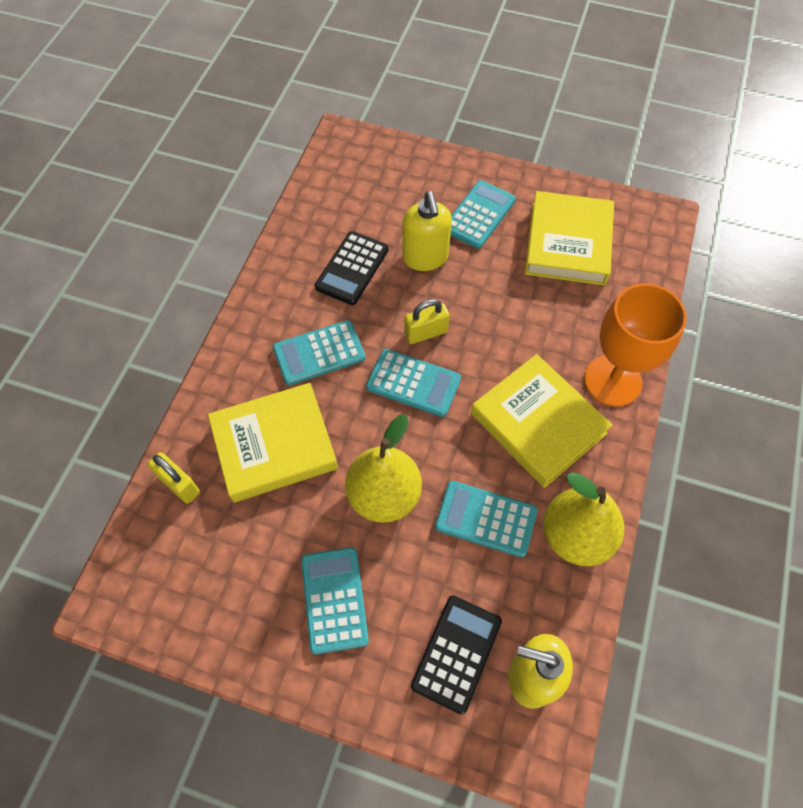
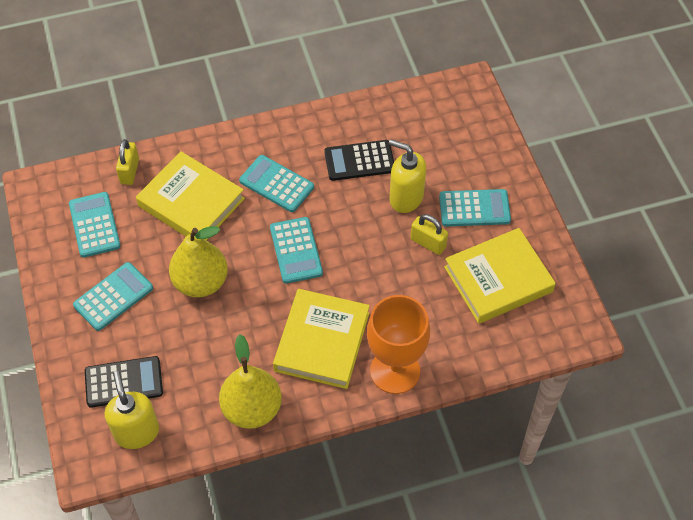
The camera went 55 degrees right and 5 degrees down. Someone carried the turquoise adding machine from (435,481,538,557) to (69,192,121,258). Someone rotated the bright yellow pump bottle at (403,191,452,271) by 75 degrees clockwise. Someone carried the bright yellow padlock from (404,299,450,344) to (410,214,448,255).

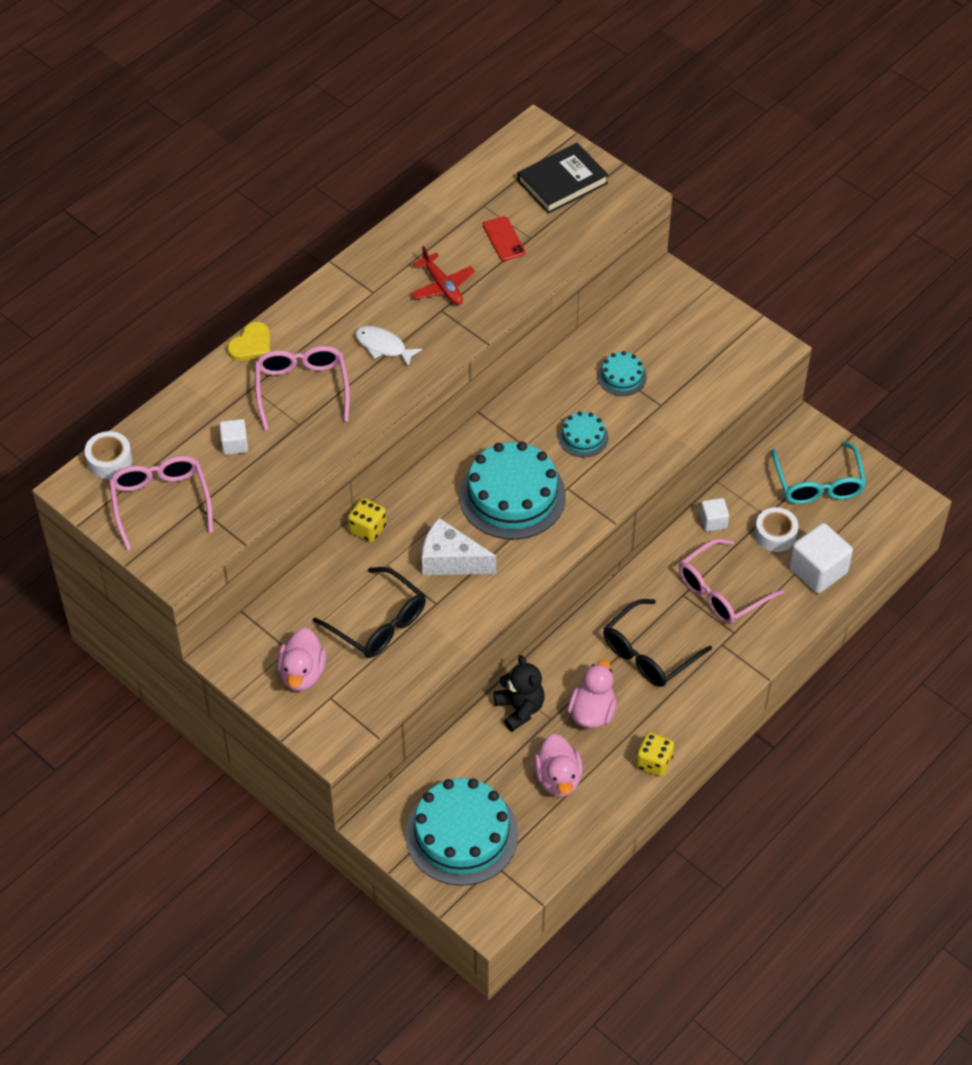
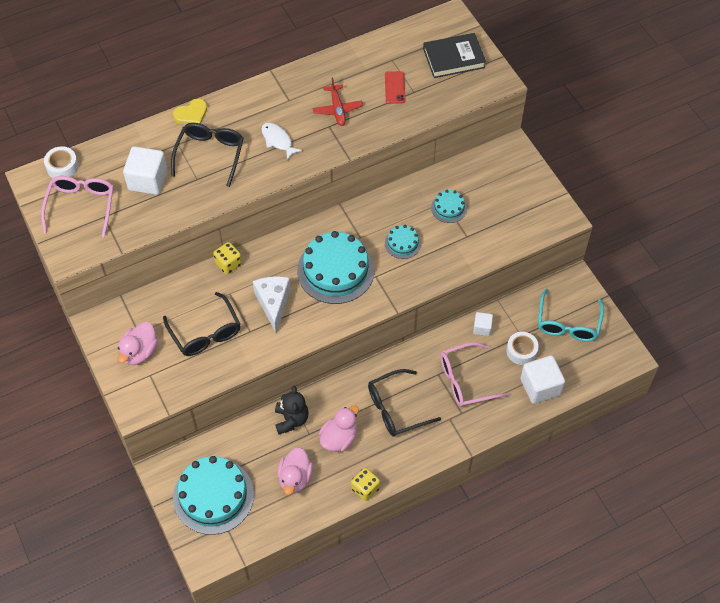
The camera went 20 degrees right and 5 degrees up. Someone scaled the pure white solid cube at (219,419,248,455) by 1.85. Someone repainted the rosy glasses at (255,346,350,430), which became the black glasses at (171,123,244,187). Someone rotated the pure white cheese wedge at (422,518,496,575) by 45 degrees clockwise.

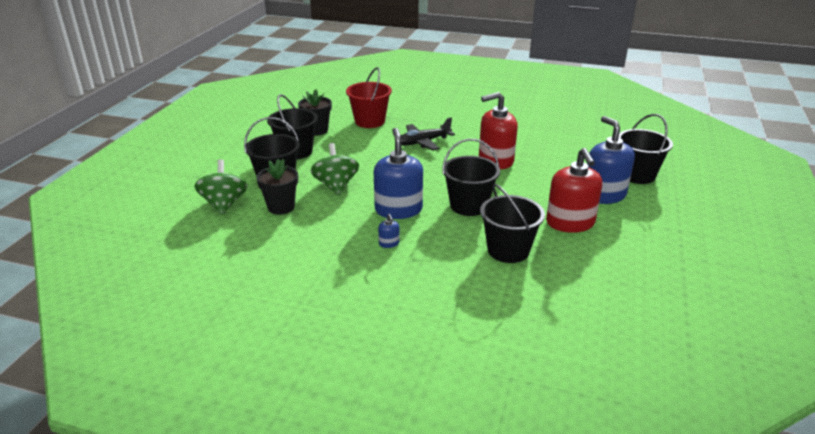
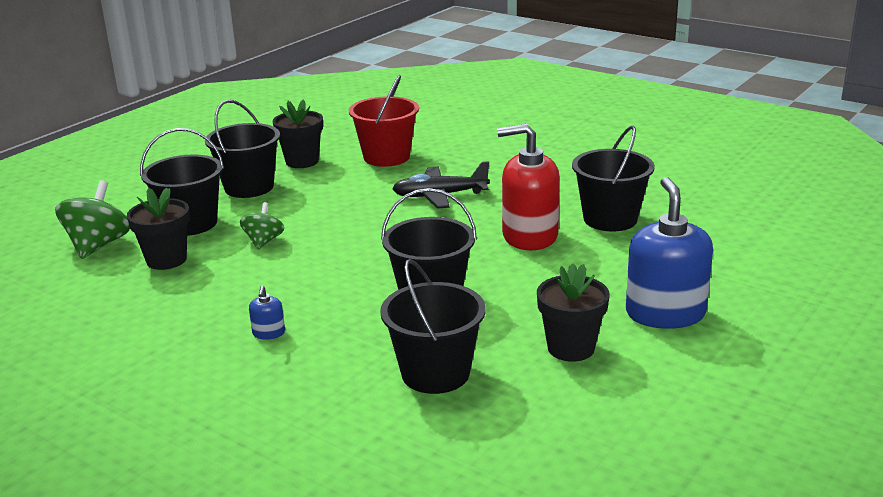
The camera went 20 degrees right and 5 degrees down. Someone scaled the leaf-green spinning top at (311,143,359,196) by 0.60. Someone swapped the scarlet pump bottle at (546,148,602,233) for the black potted plant at (537,263,610,362). Someone carried the black pail from (619,114,673,184) to (572,126,655,231). Someone took away the blue pump bottle at (374,128,423,219).

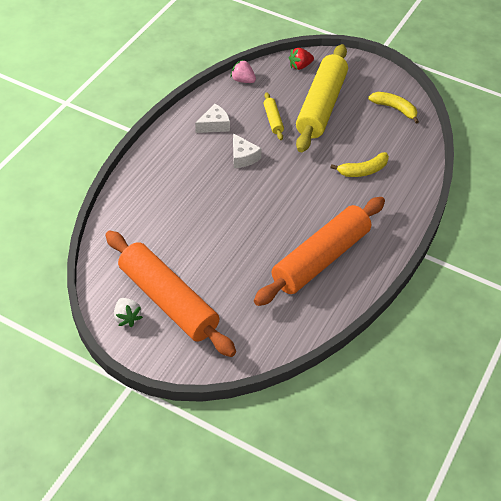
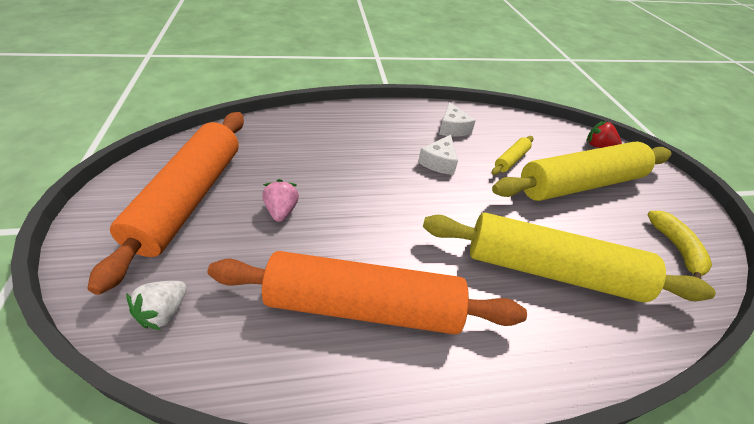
The camera went 50 degrees right and 5 degrees down. Someone carried the pure white berry from (114,298,143,327) to (126,281,186,330). Someone carried the rosy berry from (230,60,256,83) to (263,179,299,222). Someone swapped the bright yellow toy banana at (330,152,389,177) for the bright yellow rolling pin at (423,213,716,302). Someone rotated the pure white cheese wedge at (195,104,230,133) by 60 degrees clockwise.

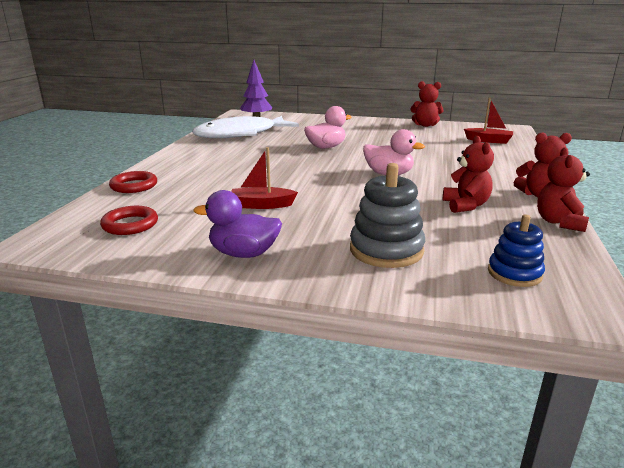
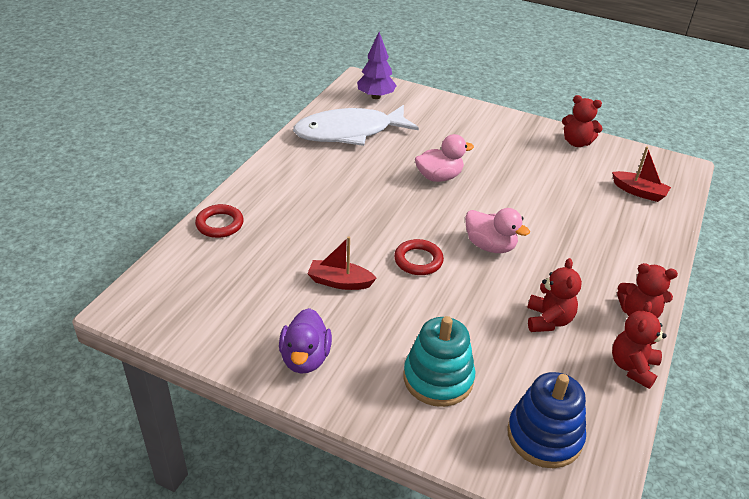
The camera went 10 degrees right and 15 degrees up. Someone rotated the purple rubber duck at (194,190,282,258) by 105 degrees counterclockwise. Someone carried the scarlet ring from (100,206,158,235) to (394,239,444,275). Someone repainted the gray stacking toy at (350,163,425,268), which became the turquoise stacking toy at (404,316,475,407). Someone scaled the blue stacking toy at (488,214,545,287) by 1.54.

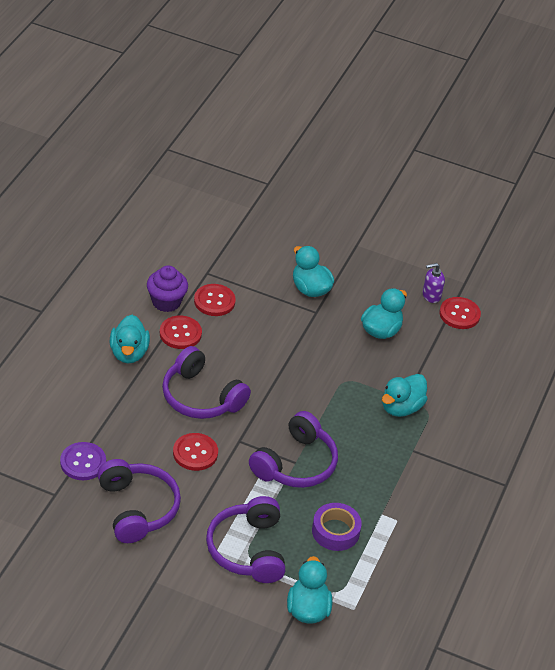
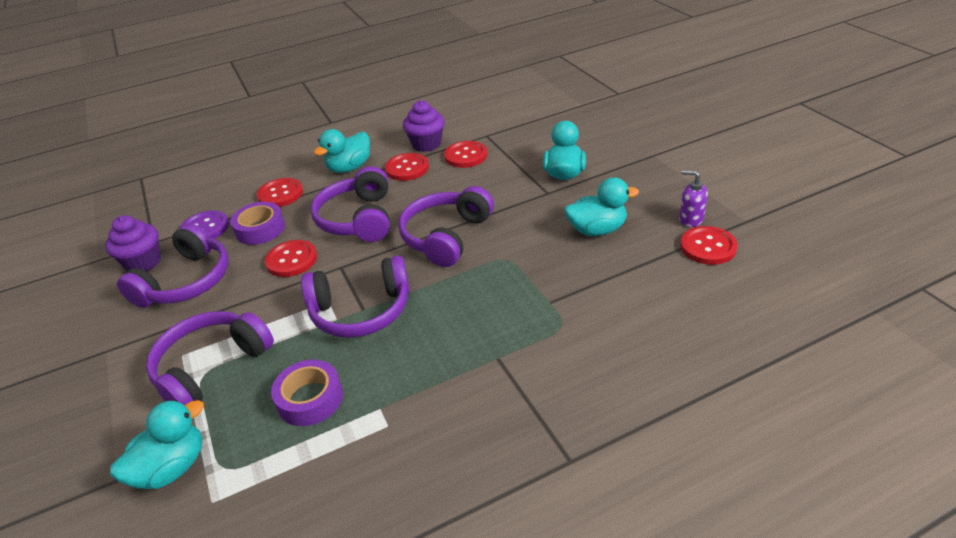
The camera went 50 degrees right and 5 degrees down. Someone put down the purple muffin at (105,215,161,271). Someone put down the purple roll of tape at (230,202,285,245). Someone put down the scarlet sewing button at (257,178,303,207). Someone put down the purple over-ear headphones at (398,186,494,267). Someone took away the turquoise rubber duck at (382,374,427,417).

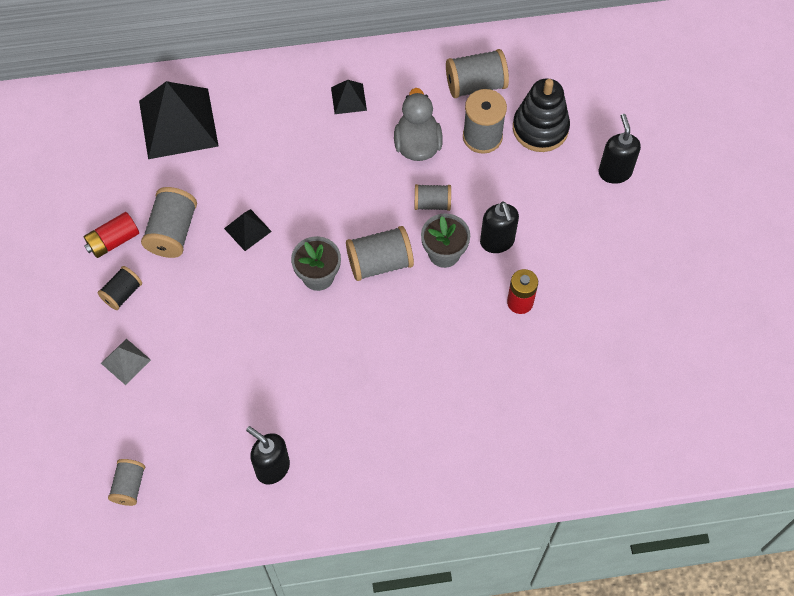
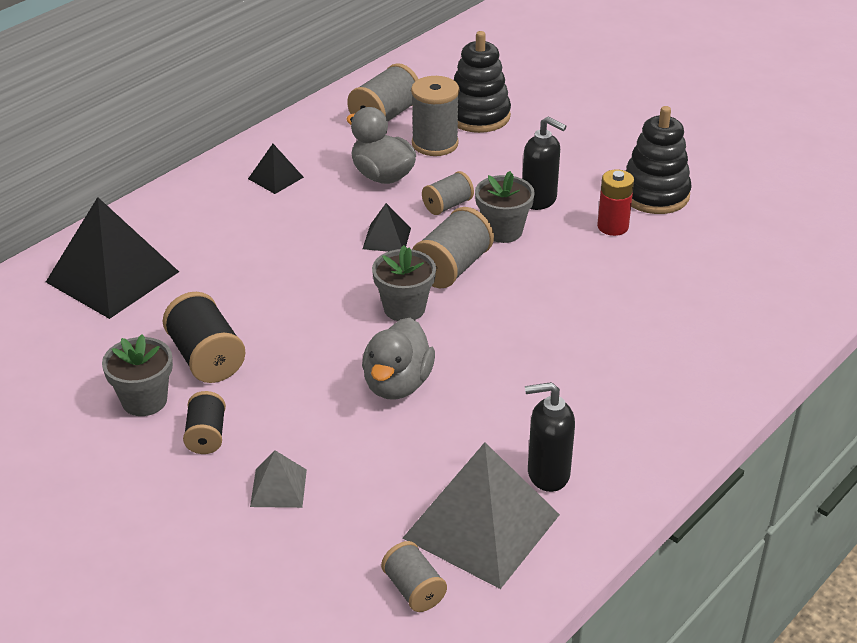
The camera went 40 degrees left and 25 degrees down. Someone swapped the scarlet AA battery at (84,212,139,258) for the gray potted plant at (102,335,173,416). Someone repainted the gray spool at (141,187,197,258), which became the black spool at (163,292,245,383). Someone put down the gray rubber duck at (362,318,435,400). Someone carried the black pyramid shape from (224,209,272,251) to (363,203,411,252). Someone put down the gray pyramid shape at (403,442,560,589). Someone put down the black stacking toy at (625,106,692,214). Someone took away the black pump bottle at (598,114,641,184).

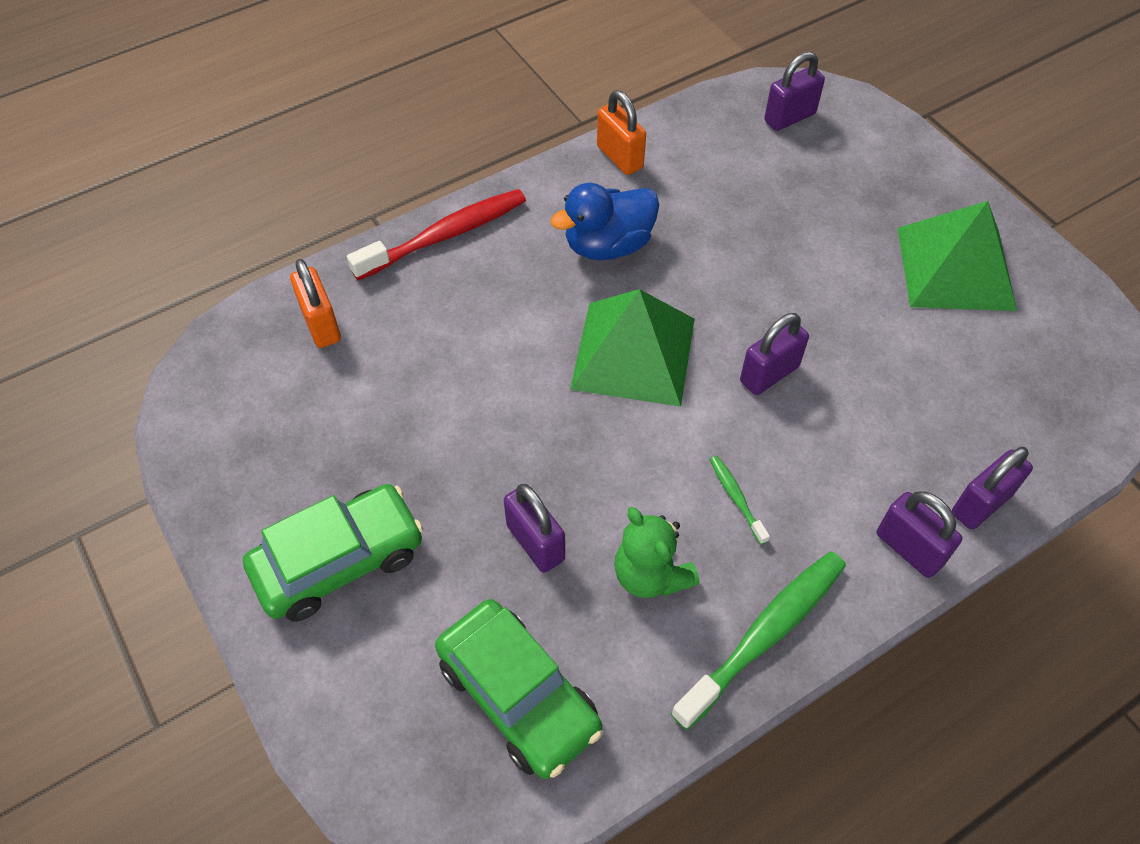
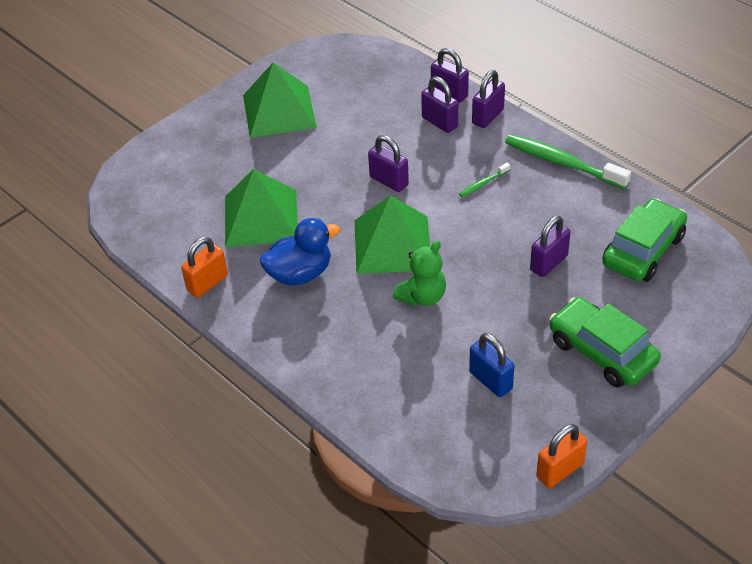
The camera went 100 degrees left and 10 degrees down. Someone put down the leaf-green pyramid shape at (225,169,298,247). Someone rotated the blue rubber duck at (550,183,659,260) by 75 degrees counterclockwise. Someone carried the leaf-green stuffed bear from (614,507,699,598) to (393,240,446,306). Someone carried the purple padlock from (764,52,825,131) to (421,76,458,133). Someone put down the blue padlock at (469,333,514,397). Someone carried the orange padlock from (290,259,341,348) to (536,424,587,488). Someone took away the scarlet dental brush at (347,189,526,280).

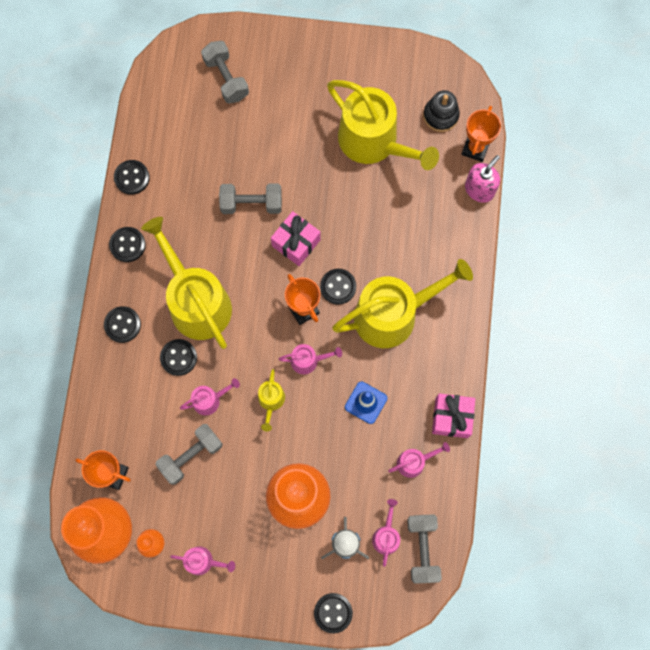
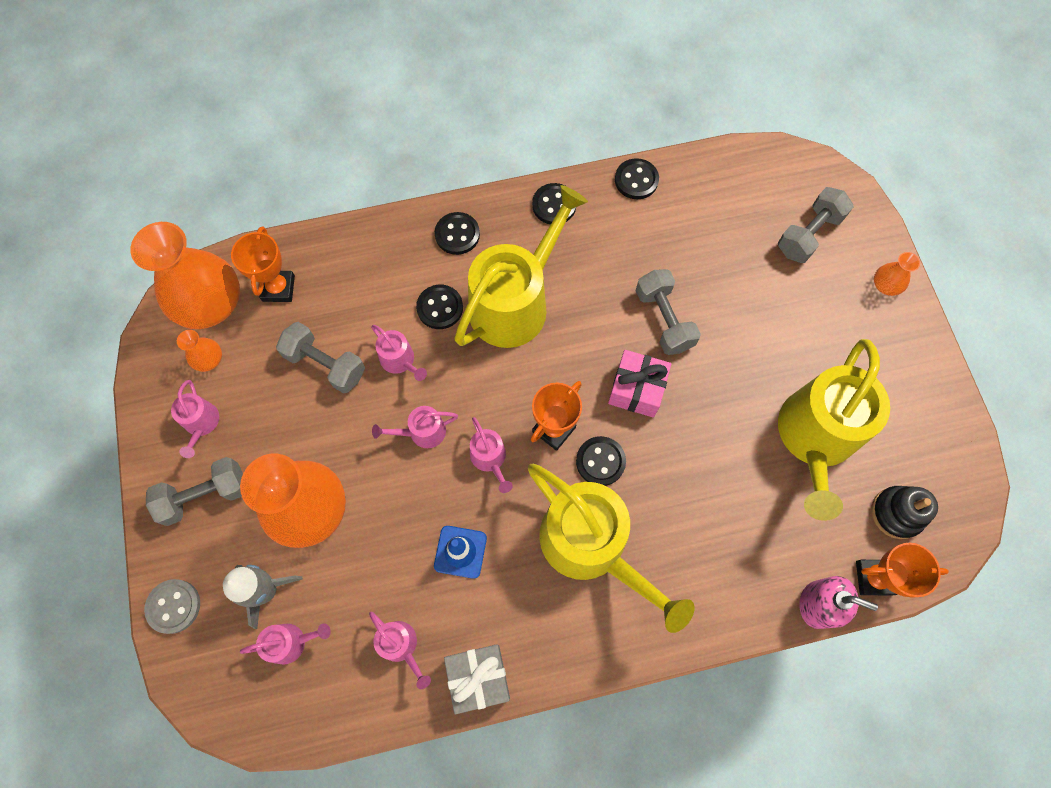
The camera went 70 degrees right and 5 degrees down. Someone repainted the black sewing button at (314,593,353,634), which became the gray sewing button at (144,579,200,634). Someone carried the gray hand weight from (407,515,442,584) to (146,457,243,526). Someone repainted the bright yellow watering pot at (258,369,285,431), which became the rosy watering pot at (372,406,458,448). Someone repainted the rosy wrapped gift at (432,393,475,438), which became the gray wrapped gift at (444,644,510,715). Someone put down the orange flower vase at (874,252,920,296).

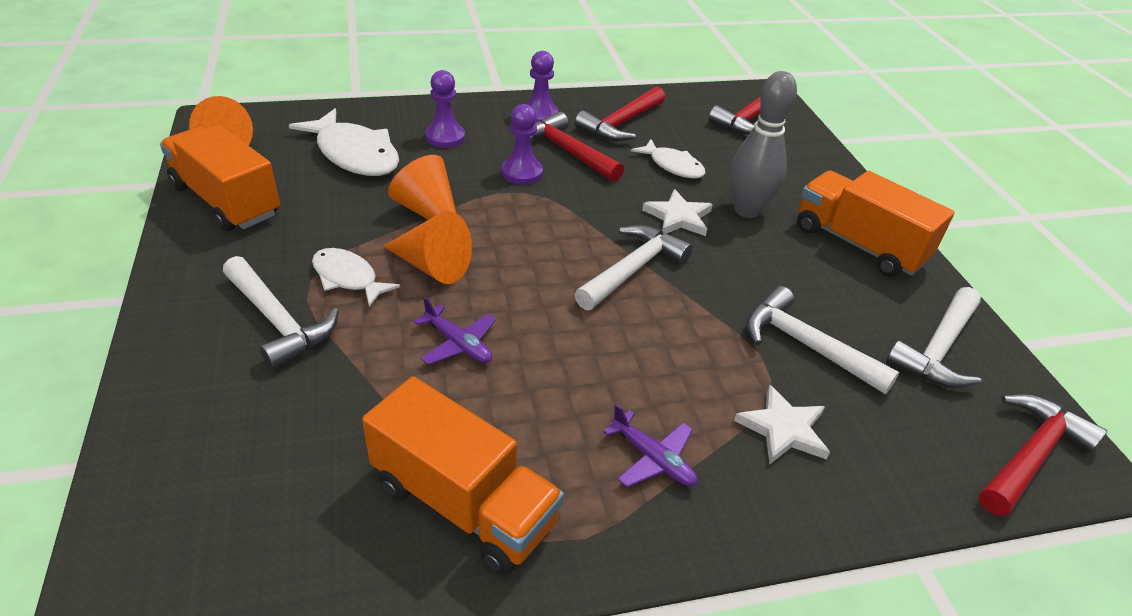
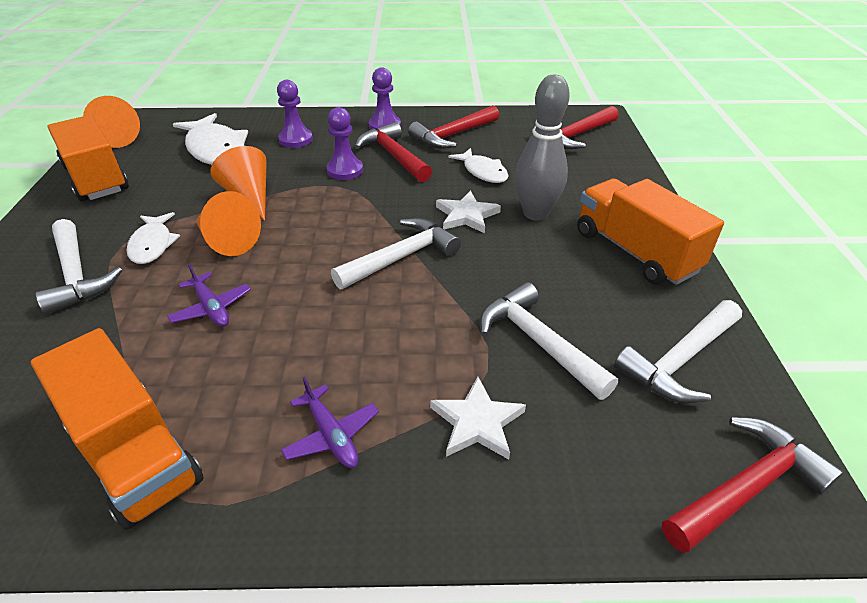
The camera went 15 degrees right and 0 degrees up. Someone rotated the pure white fish at (312,248,400,307) by 150 degrees counterclockwise.

